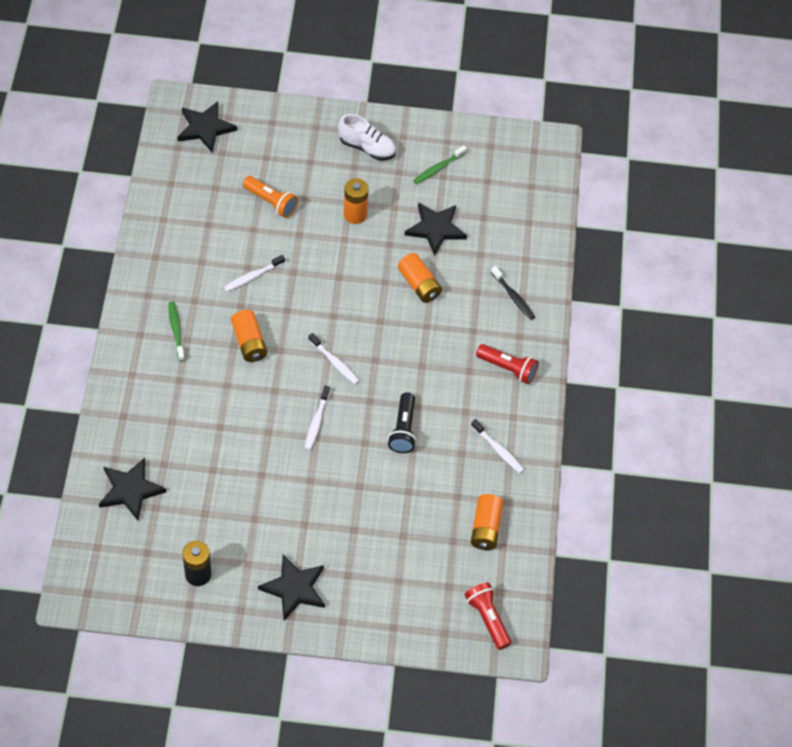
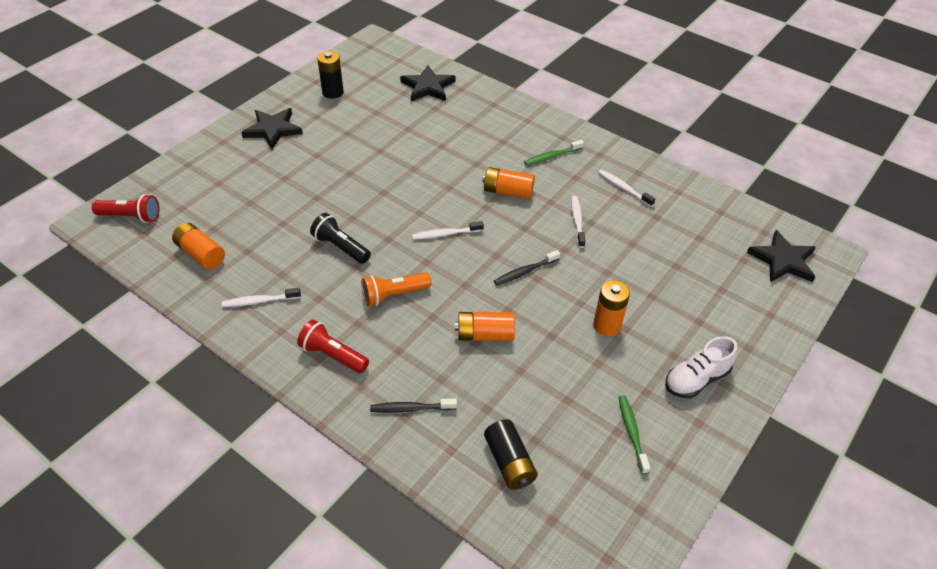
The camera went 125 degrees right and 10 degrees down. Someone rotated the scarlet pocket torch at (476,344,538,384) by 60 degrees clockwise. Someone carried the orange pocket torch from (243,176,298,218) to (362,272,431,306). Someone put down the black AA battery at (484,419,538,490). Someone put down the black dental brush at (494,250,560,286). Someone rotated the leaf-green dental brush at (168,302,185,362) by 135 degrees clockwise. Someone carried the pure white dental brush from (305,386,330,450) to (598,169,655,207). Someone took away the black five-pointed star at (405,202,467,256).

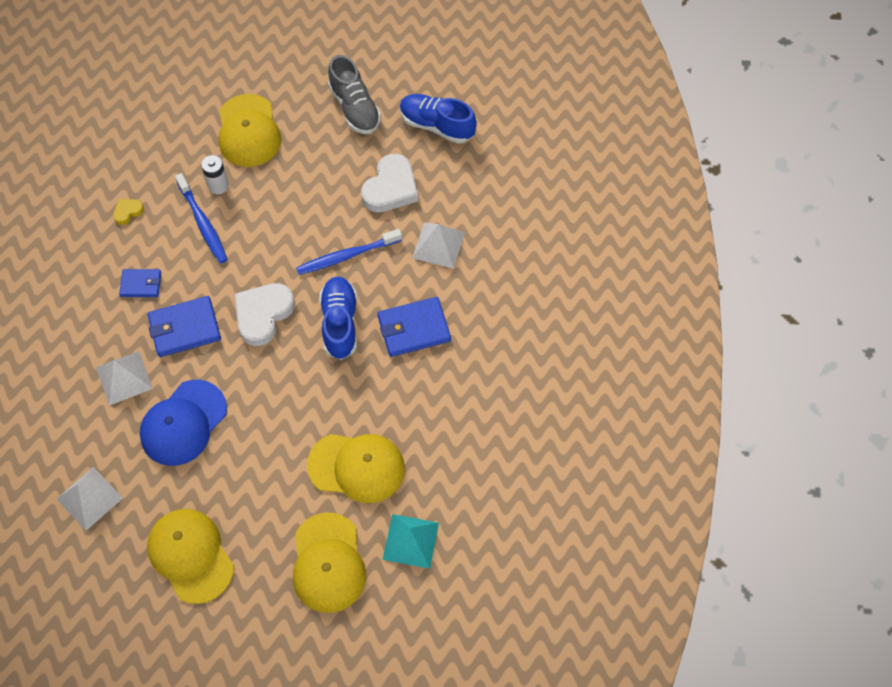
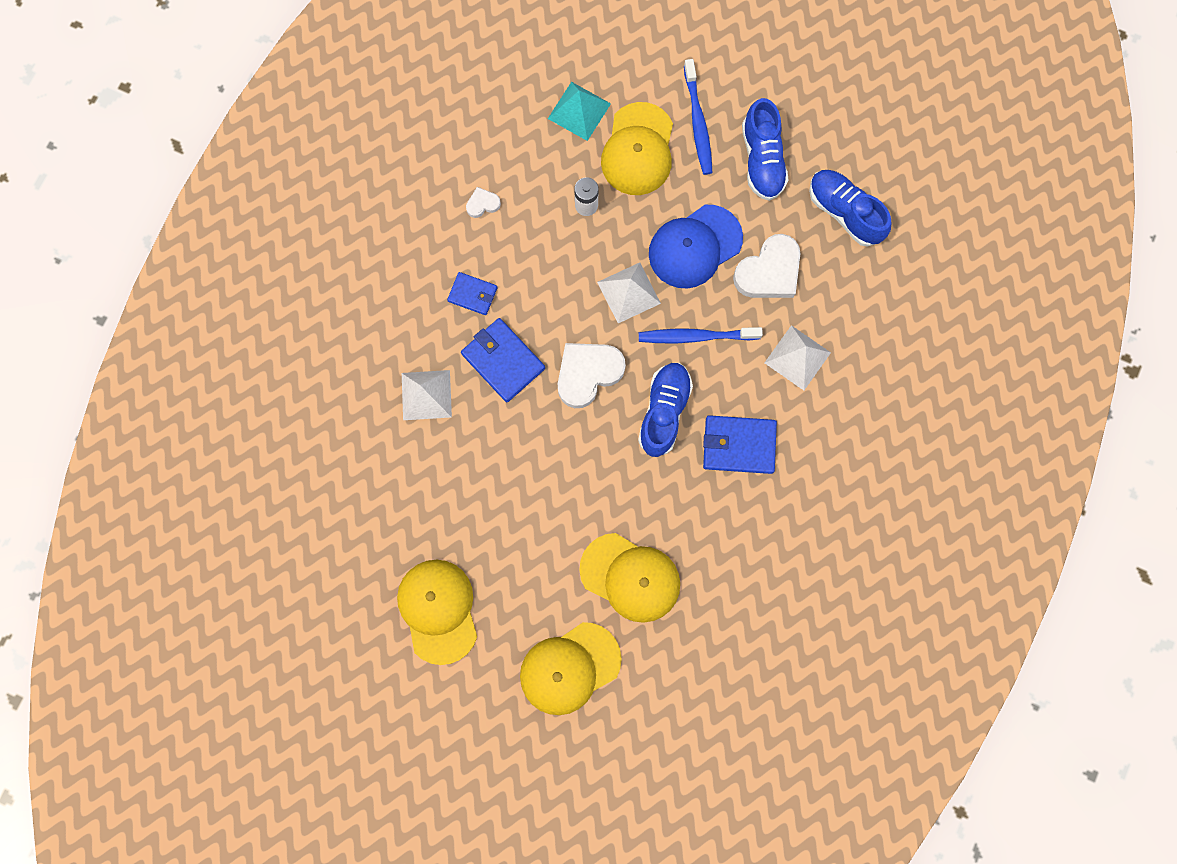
The camera went 20 degrees right and 15 degrees up. Someone rotated the blue card wallet at (148,296,221,357) by 45 degrees clockwise. Someone repainted the bright yellow heart shape at (113,199,144,225), which became the pure white heart shape at (466,187,501,218). Someone rotated the bright yellow baseball cap at (293,513,366,613) by 45 degrees clockwise. Someone carried the turquoise pyramid shape from (383,514,439,569) to (548,82,611,141). Someone carried the pure white pyramid shape from (57,467,123,531) to (597,262,661,323). Someone carried the blue baseball cap from (140,380,227,466) to (649,205,743,289). Someone carried the blue dental brush from (175,173,228,263) to (684,59,713,175). Someone repainted the gray shoe at (328,55,381,134), which became the blue shoe at (742,98,789,201).

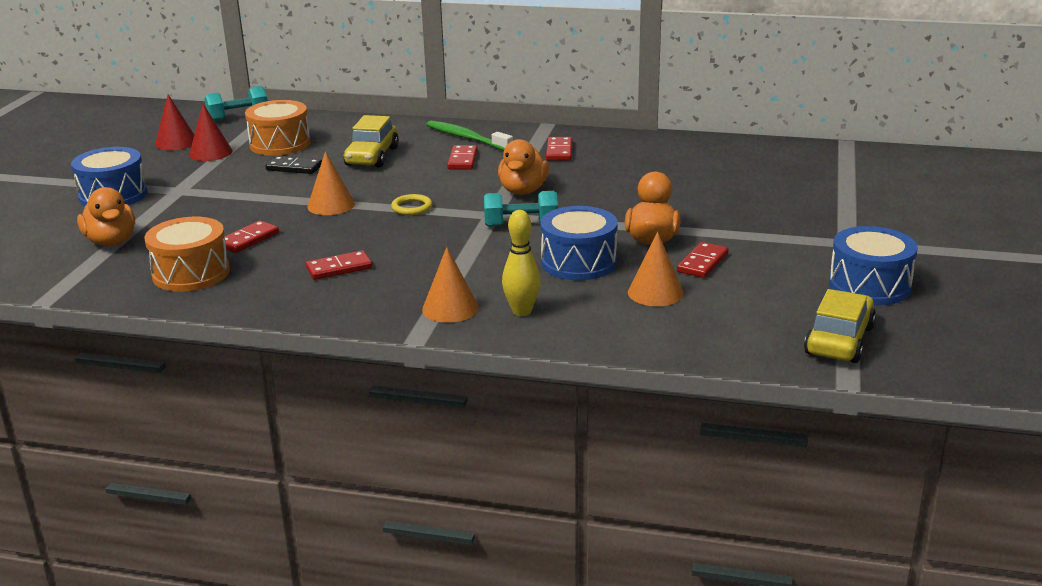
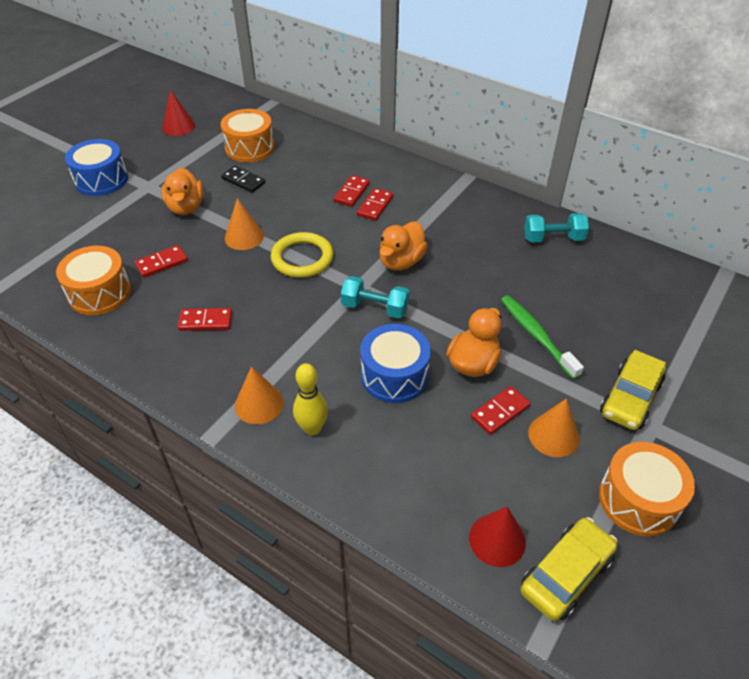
The camera went 20 degrees right and 20 degrees up. Someone carried the orange rubber duck from (77,187,135,246) to (162,168,204,215). Someone scaled the bright yellow ring at (391,194,433,215) by 1.79. Someone carried the scarlet domino piece from (546,137,572,161) to (333,175,370,207). Someone carried the scarlet solid cone from (189,104,232,161) to (469,507,526,567). Someone carried the leaf-green dental brush from (427,121,513,151) to (501,295,584,380). Someone carried the turquoise hand weight from (204,86,268,121) to (524,213,589,243). Someone carried the orange solid cone from (628,232,684,306) to (528,398,580,457). Someone repainted the blue drum at (829,226,918,305), which became the orange drum at (599,442,695,536). Someone carried the bright yellow car from (344,115,399,168) to (600,350,666,430).

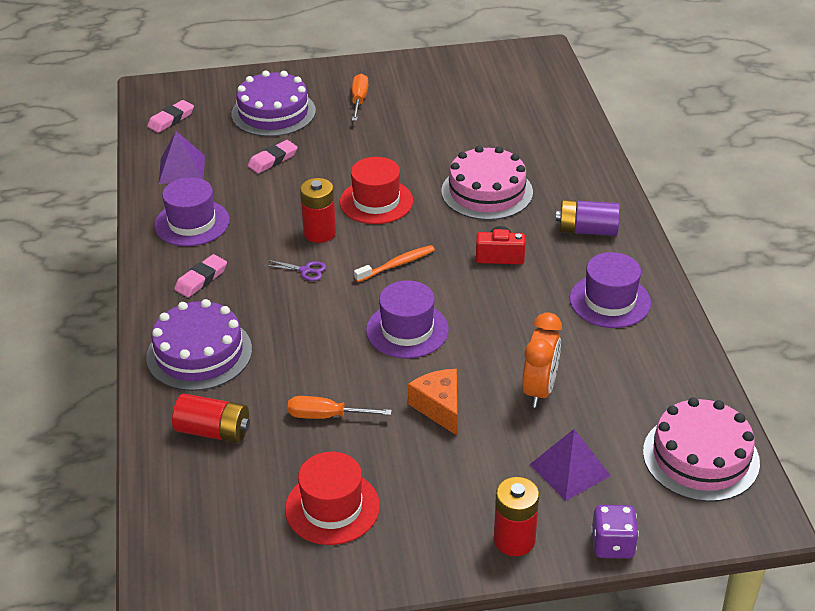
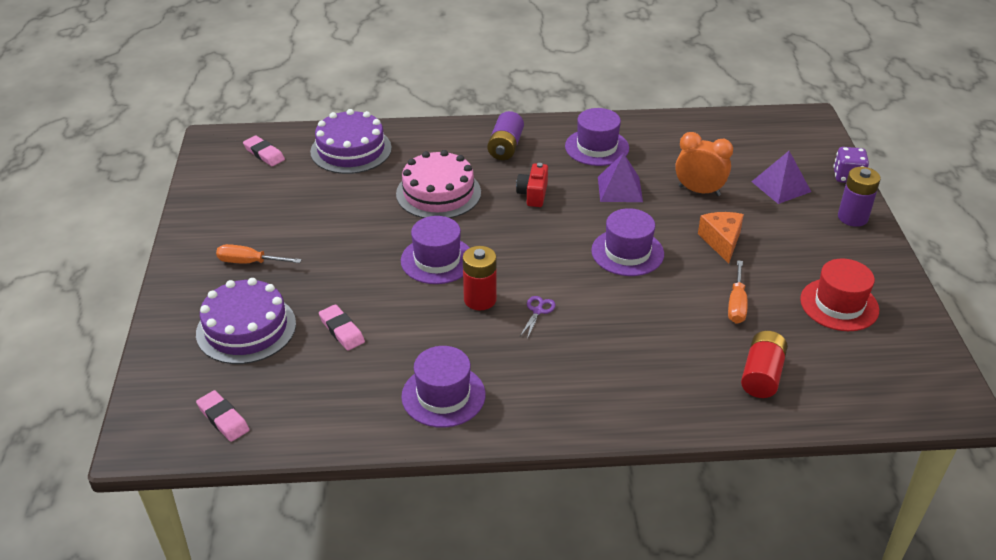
The camera went 85 degrees left and 0 degrees up. Someone carried the rosy gum eraser from (174,254,227,298) to (243,136,285,166). Someone carried the purple gateau from (146,299,252,391) to (310,109,392,174). Someone repainted the scarlet tall hat at (340,157,413,224), which became the purple tall hat at (401,216,469,284). Someone carried the purple pyramid shape from (159,131,205,184) to (598,153,643,202). Someone rotated the orange cheese wedge at (408,369,457,435) by 105 degrees clockwise. Someone repainted the scarlet AA battery at (494,477,539,556), which became the purple AA battery at (838,167,881,227). Someone took away the orange dental brush at (354,245,435,282). Someone took away the rosy gateau at (643,397,760,502).

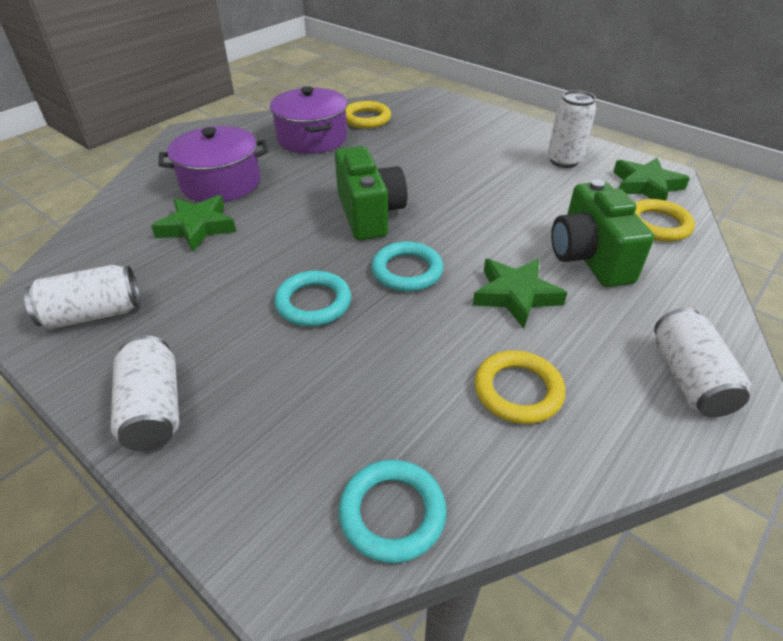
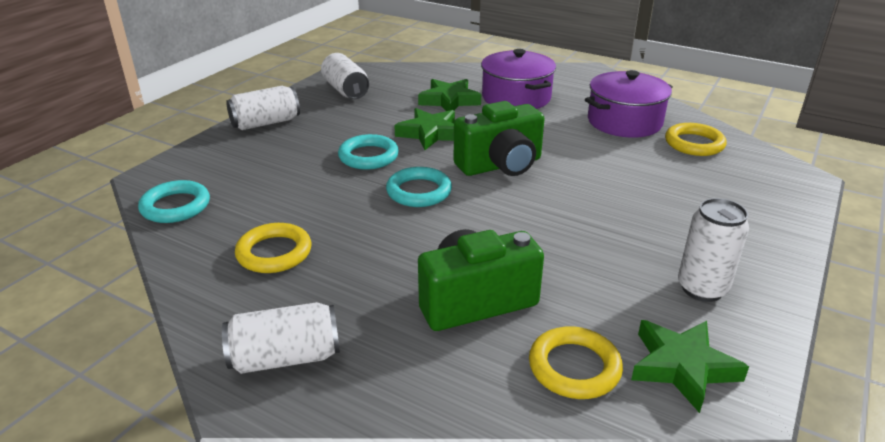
The camera went 80 degrees right and 10 degrees down. Someone carried the leaf-green five-pointed star from (473,259,567,328) to (394,108,455,150).

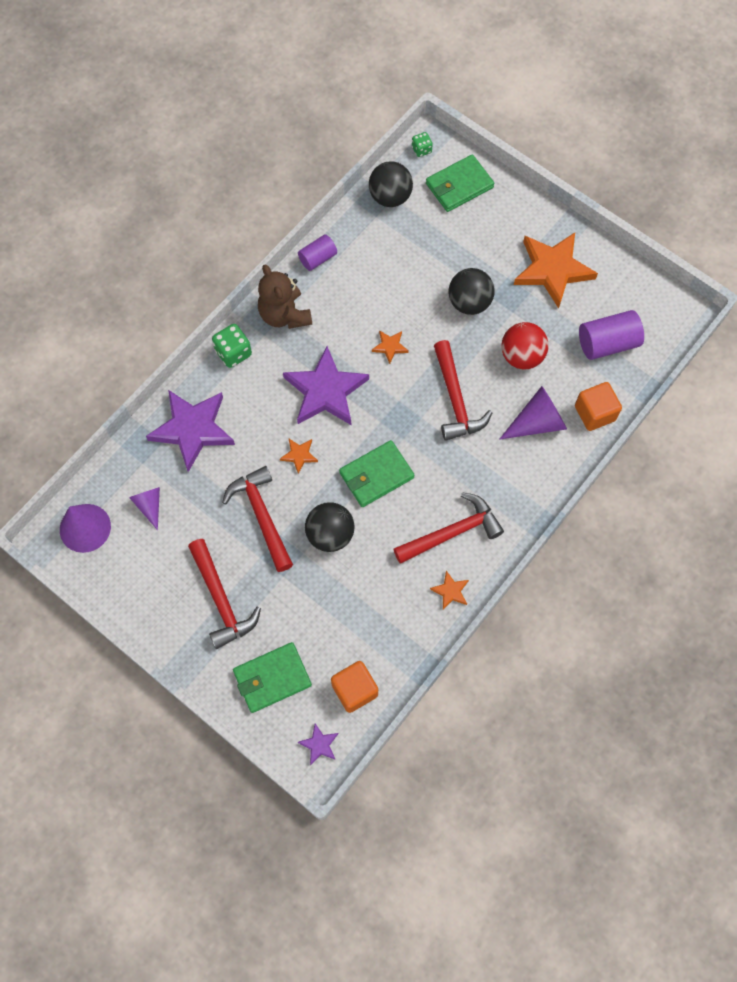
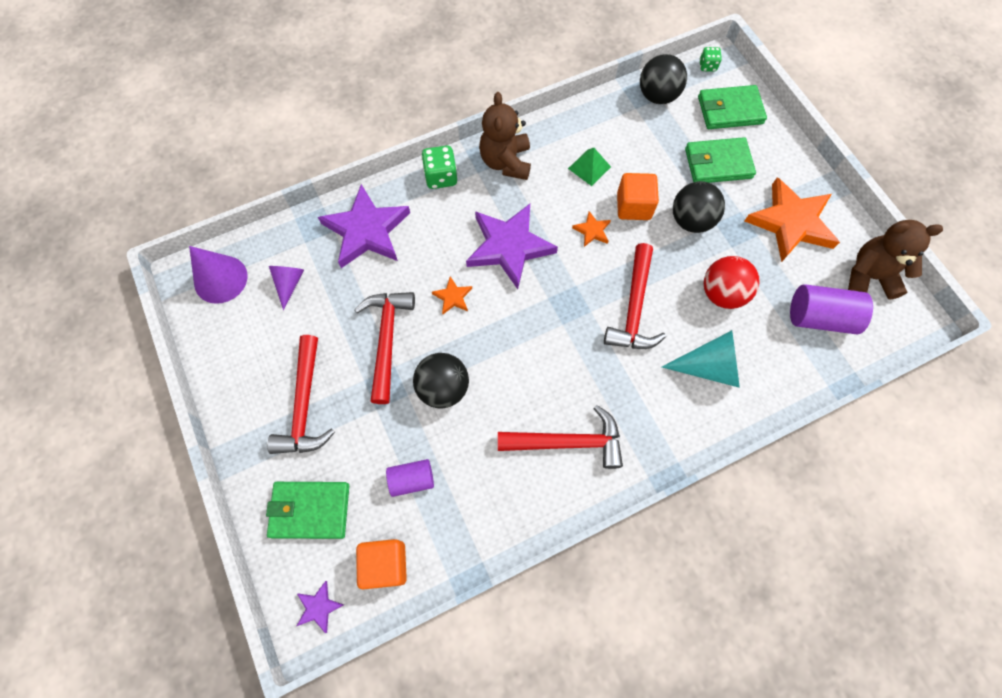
The camera went 25 degrees right and 0 degrees up. Someone carried the purple solid cylinder from (298,234,337,271) to (386,459,434,497). Someone put down the leaf-green pyramid shape at (568,148,611,186). Someone carried the orange solid cube from (575,382,622,431) to (617,173,659,220). Someone repainted the purple solid cone at (499,386,567,440), which became the turquoise solid cone at (662,330,740,388). Someone carried the leaf-green card wallet from (339,440,415,507) to (685,137,756,183). Someone put down the dark brown stuffed bear at (848,220,943,300). Someone took away the orange five-pointed star at (430,571,469,609).

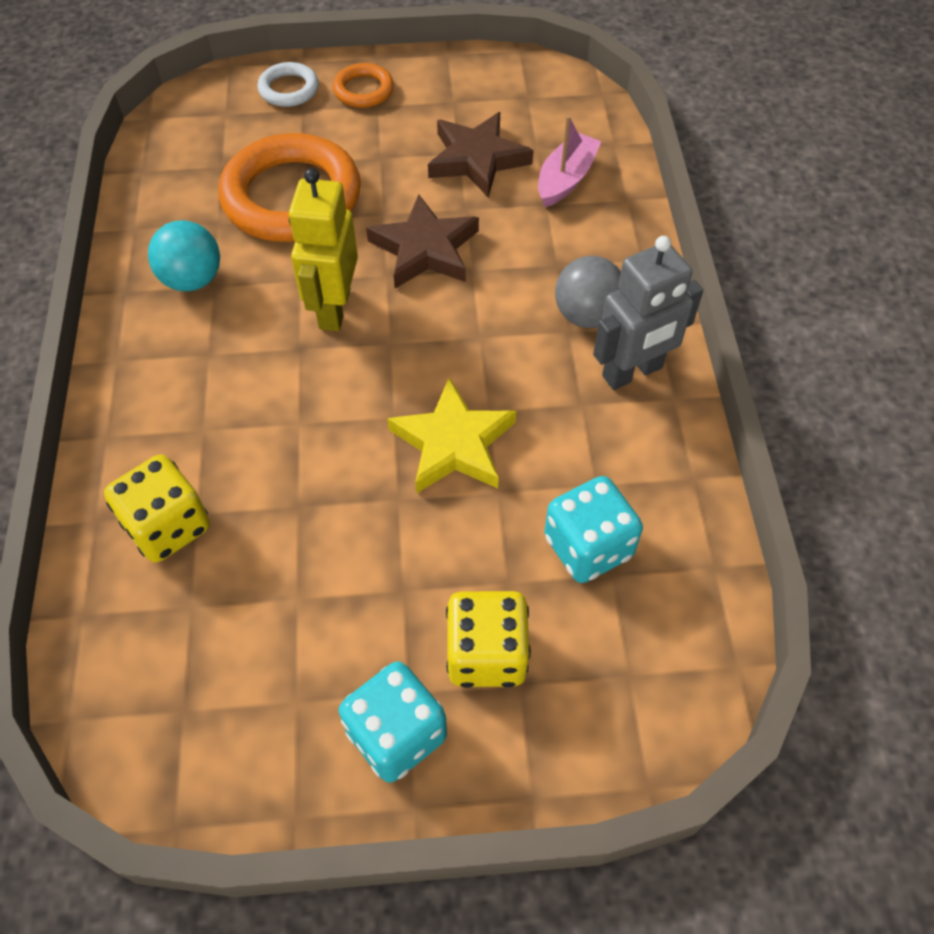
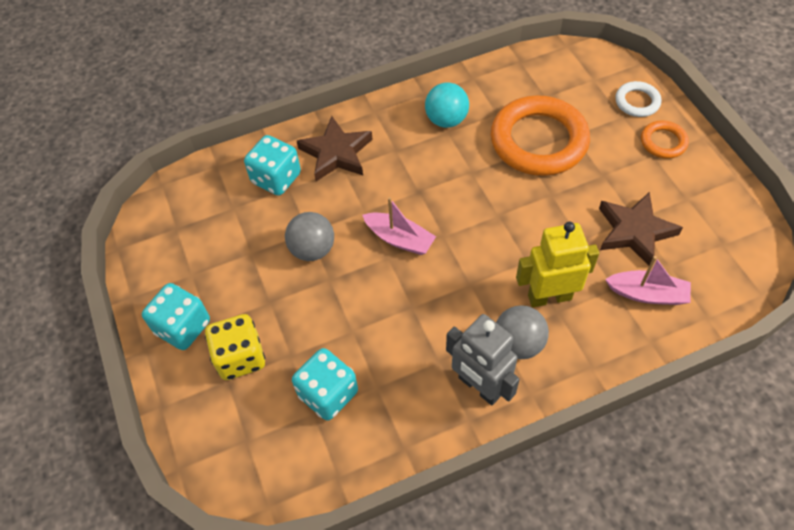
The camera went 75 degrees right and 0 degrees up. Someone repainted the bright yellow game die at (104,455,210,563), which became the turquoise game die at (244,135,301,196). Someone put down the gray sphere at (285,212,334,261). Someone carried the dark brown five-pointed star from (366,194,479,288) to (297,116,373,181). Someone put down the rosy boat at (363,197,436,255). Someone carried the bright yellow robot figure from (289,168,358,331) to (516,222,599,307). Someone took away the bright yellow five-pointed star at (387,377,516,494).

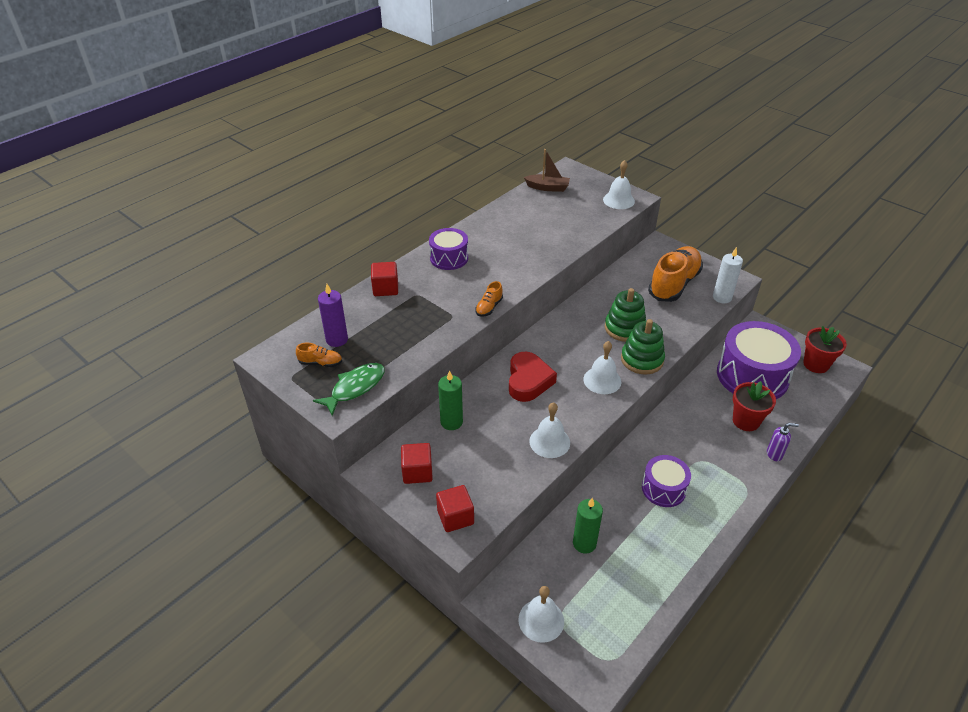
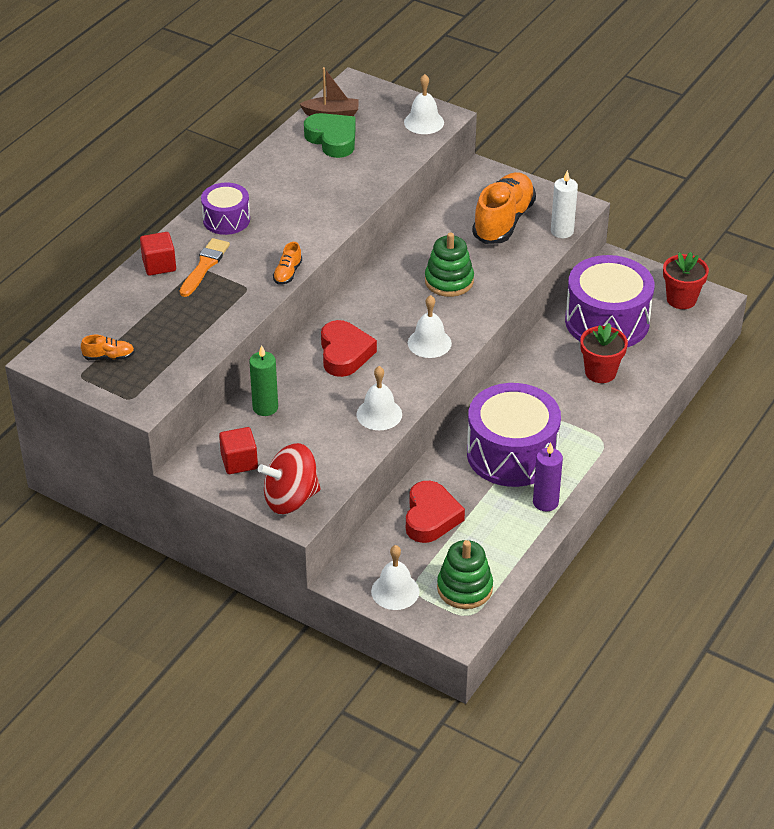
The camera went 10 degrees left and 0 degrees up. Someone put down the orange paint brush at (180,238,230,297). Someone swapped the scarlet solid cube at (436,485,474,532) for the scarlet spinning top at (258,443,321,514). Someone put down the leaf-green heart shape at (304,113,356,158). Someone swapped the leaf-green candle at (573,498,603,554) for the scarlet heart shape at (406,481,465,543). Someone carried the leaf-green stacking toy from (621,319,665,374) to (437,540,493,609). Someone scaled the purple drum at (642,455,691,507) by 1.83. Someone carried the purple candle from (318,284,348,347) to (533,443,563,511). Someone took away the leaf-green fish at (313,363,385,416). Someone took away the purple pump bottle at (767,423,799,461).

